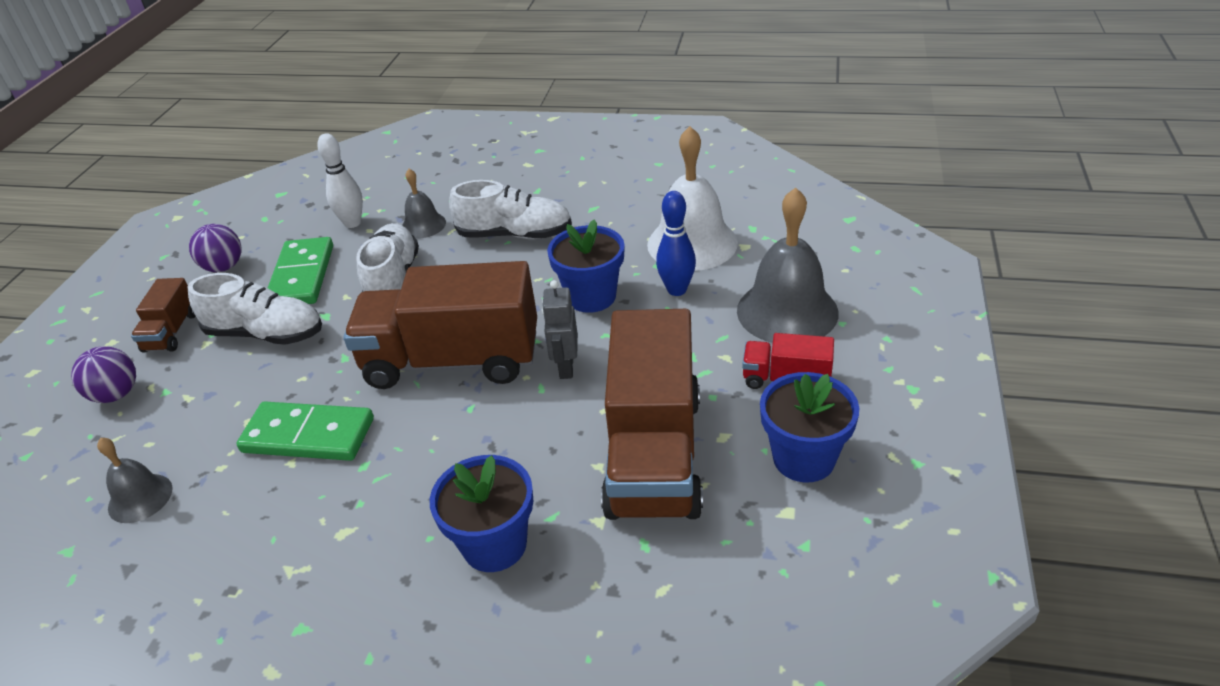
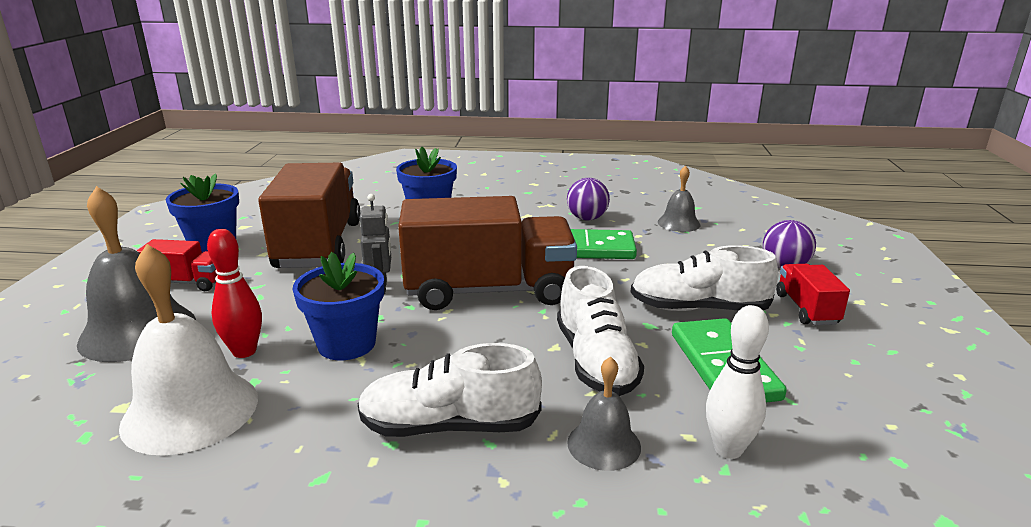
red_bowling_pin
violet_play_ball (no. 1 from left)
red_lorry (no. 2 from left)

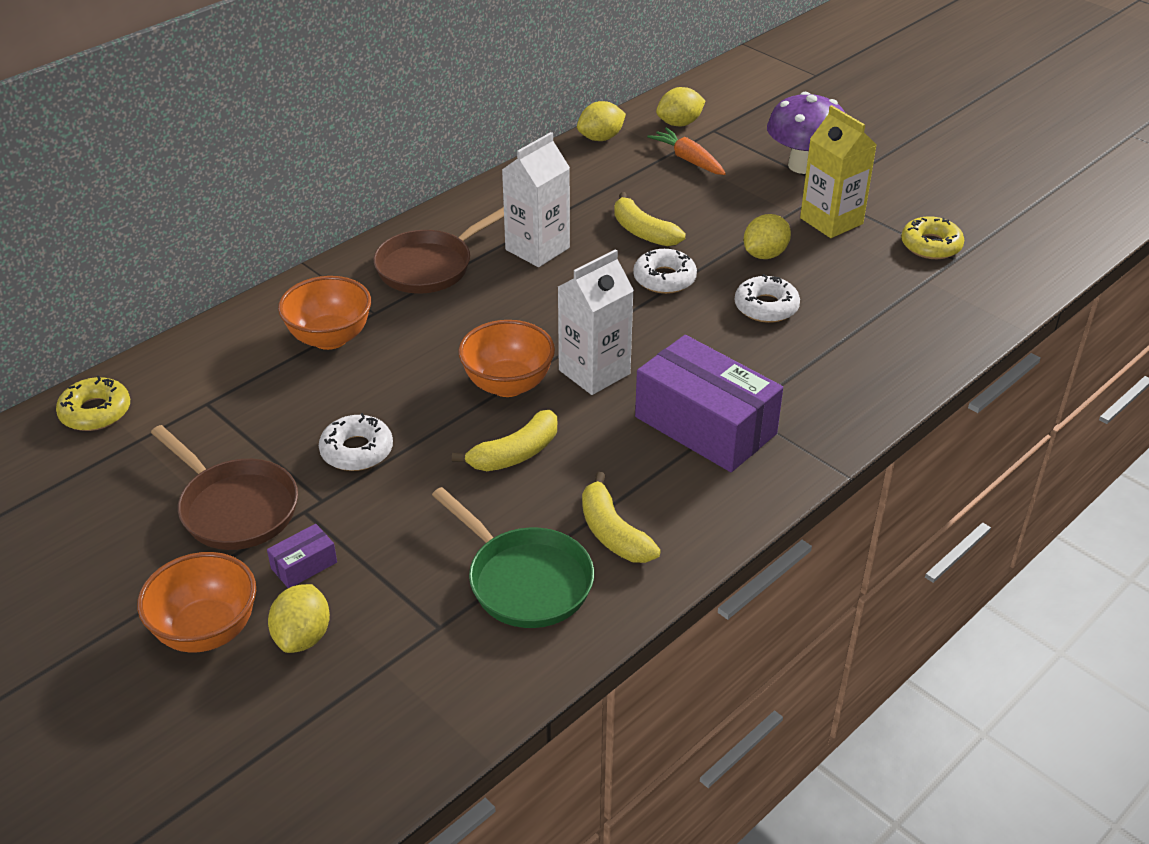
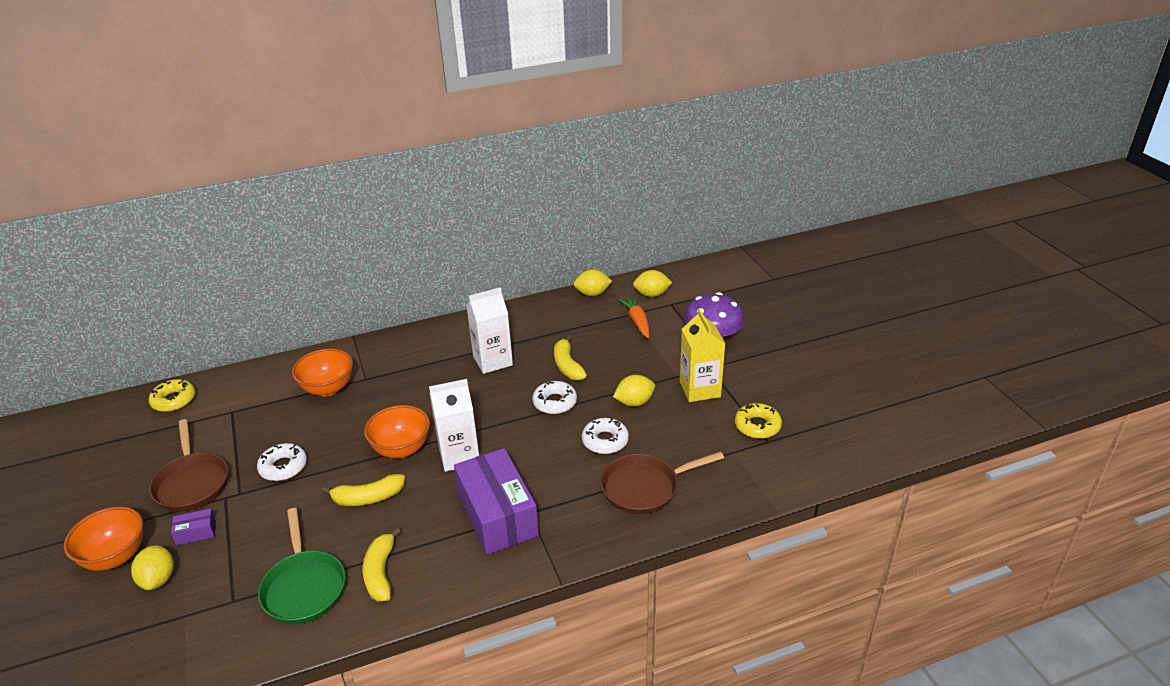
bright_yellow_toy_lemon (no. 1 from left)
brown_skillet (no. 2 from left)

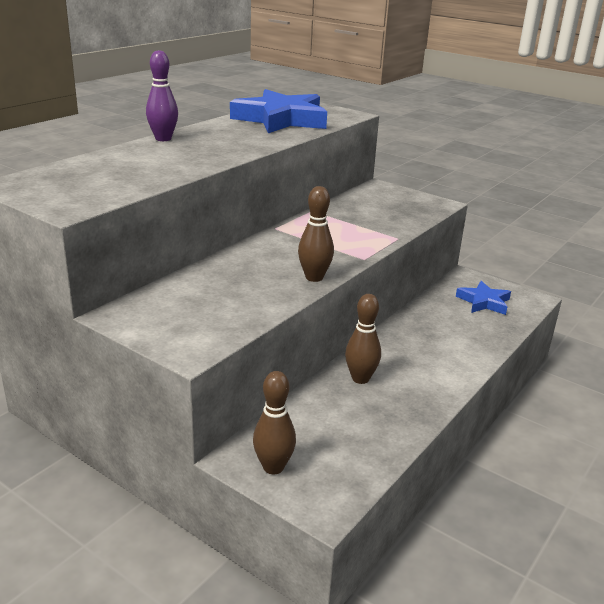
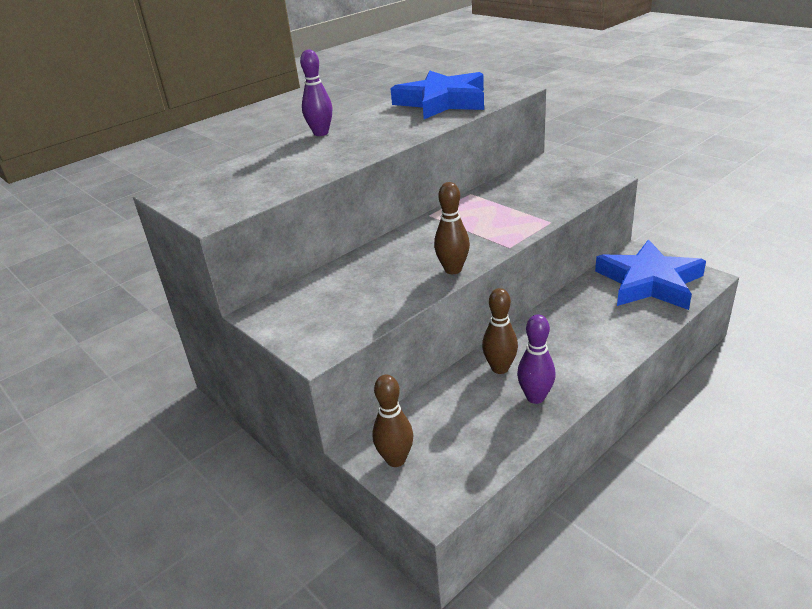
violet_bowling_pin (no. 2 from left)
cobalt_star (no. 2 from left)

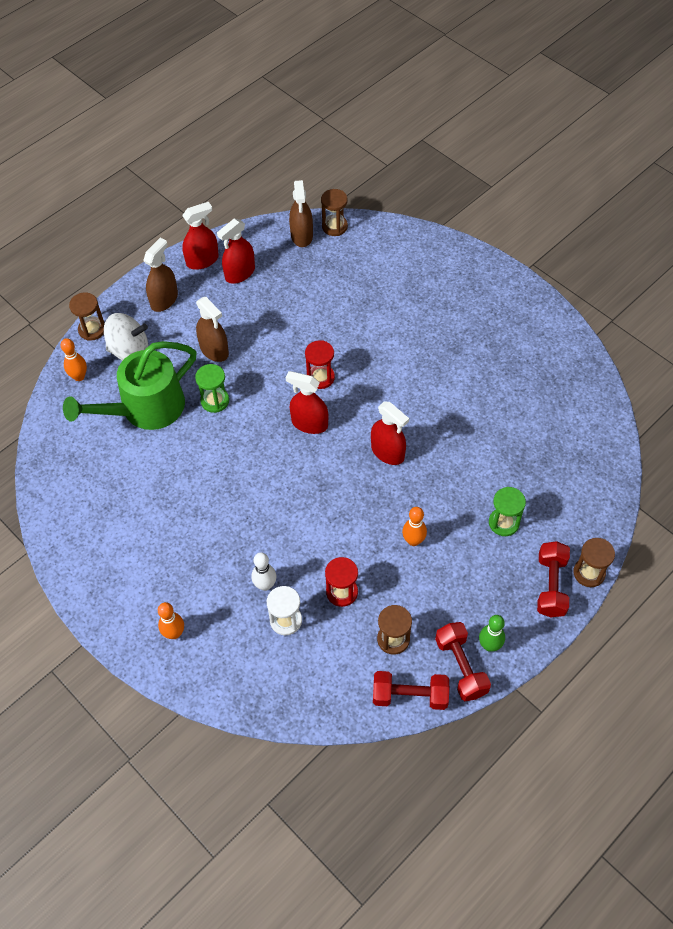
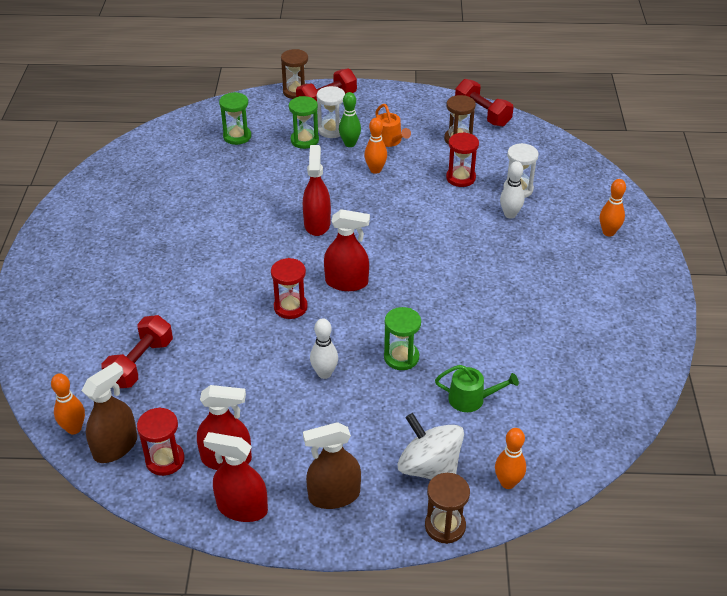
orange-coloured_bowling_pin (no. 1 from left)
red_dumbbell (no. 1 from left)
red_hourglass (no. 1 from left)
emerald_hourglass (no. 1 from left)
pure_white_bowling_pin (no. 1 from left)
pure_white_hourglass (no. 1 from left)
red_spray_cleaner (no. 4 from left)
emerald_bowling_pin
orange-coloured_sprinkling_can
emerald_sprinkling_can
brown_spray_cleaner (no. 2 from left in the first image)

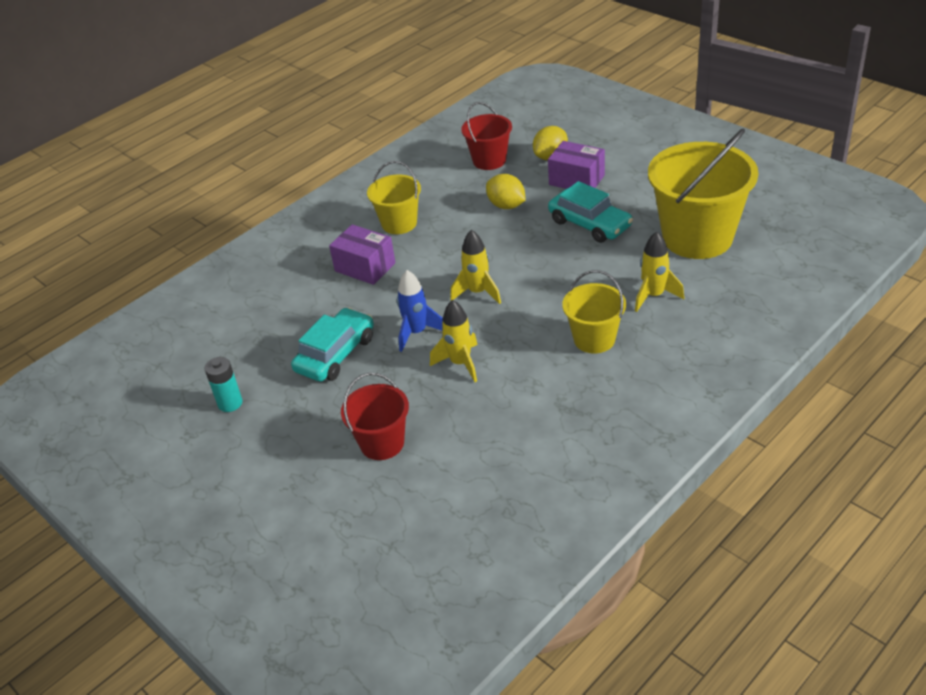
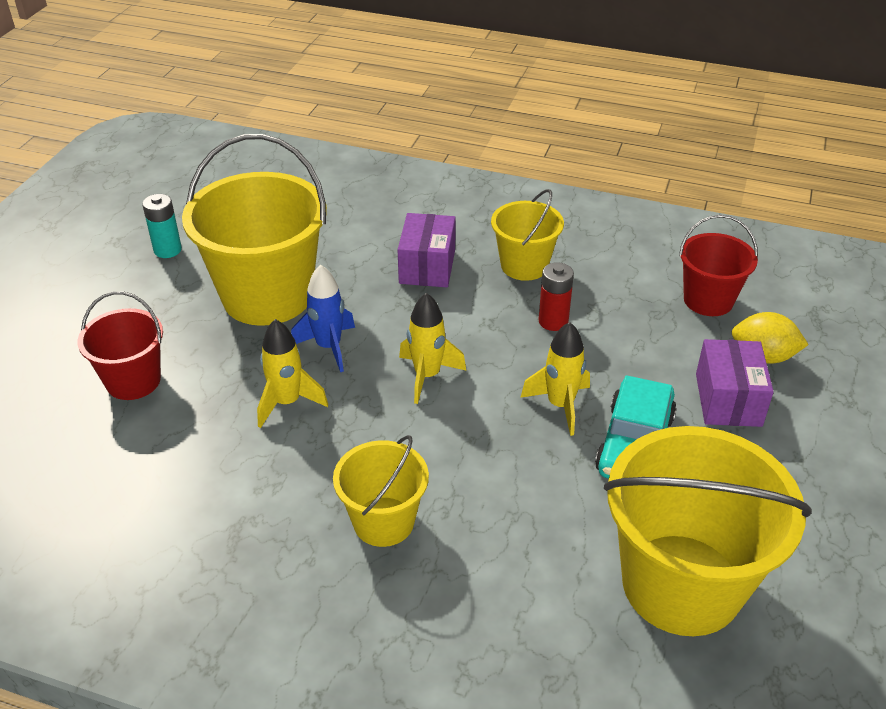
bright_yellow_bucket (no. 1 from left)
bright_yellow_spaceship (no. 3 from left)
red_power_cell
bright_yellow_toy_lemon (no. 1 from left in the first image)

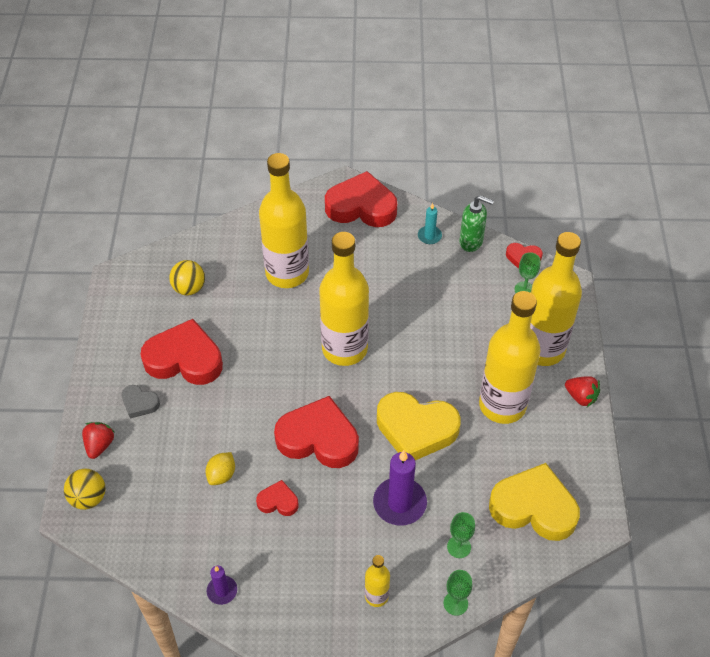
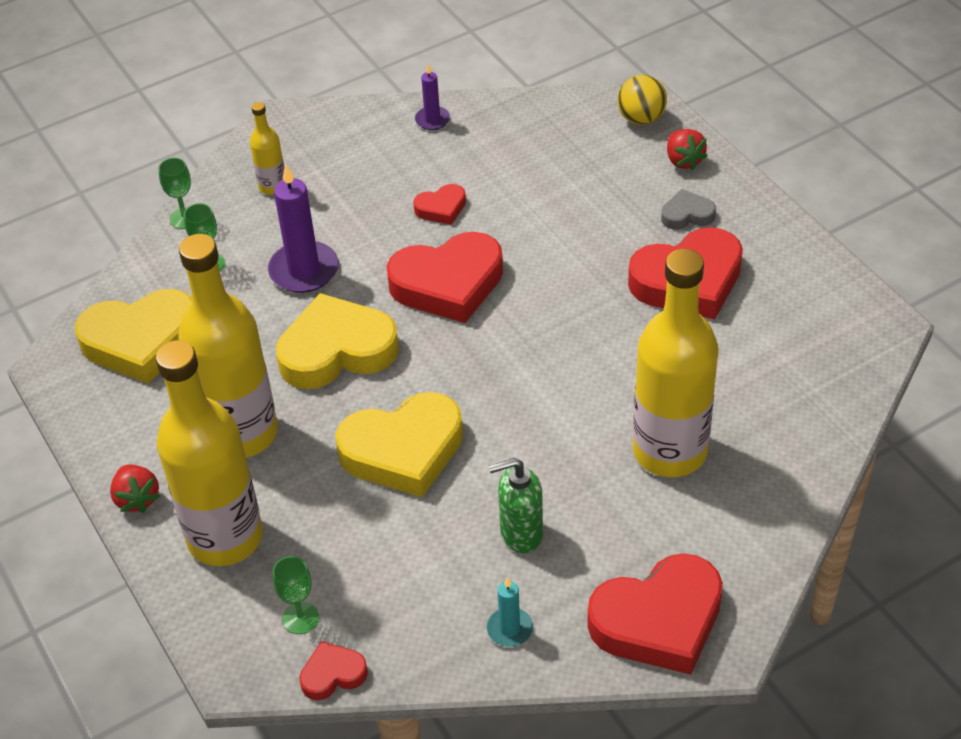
red_berry (no. 1 from left)
bright_yellow_love_heart (no. 3 from left)
emerald_soap_dispenser
bright_yellow_play_ball (no. 2 from left in the first image)
bright_yellow_toy_lemon
bright_yellow_drink_bottle (no. 2 from left in the first image)

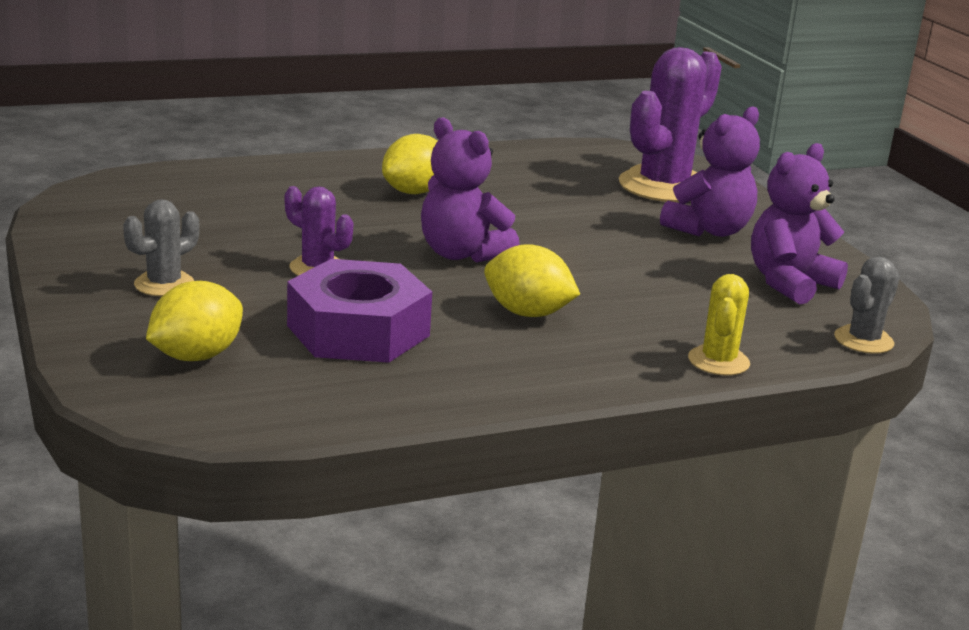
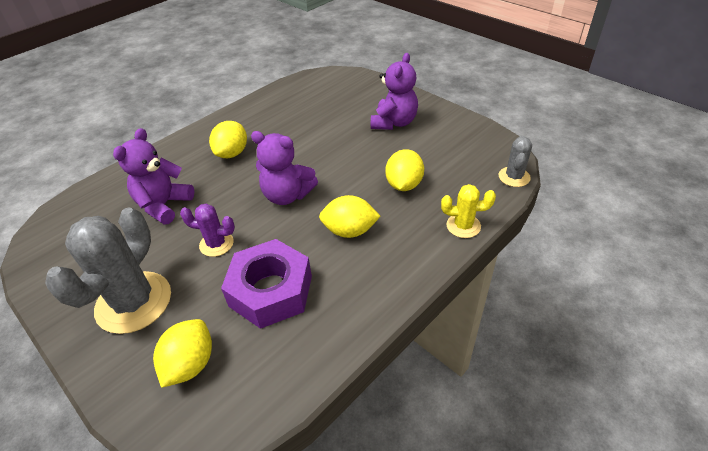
gray_cactus (no. 1 from left)
violet_teddy (no. 1 from left)
bright_yellow_toy_lemon (no. 4 from left)
bright_yellow_cactus
violet_cactus (no. 2 from left in the first image)

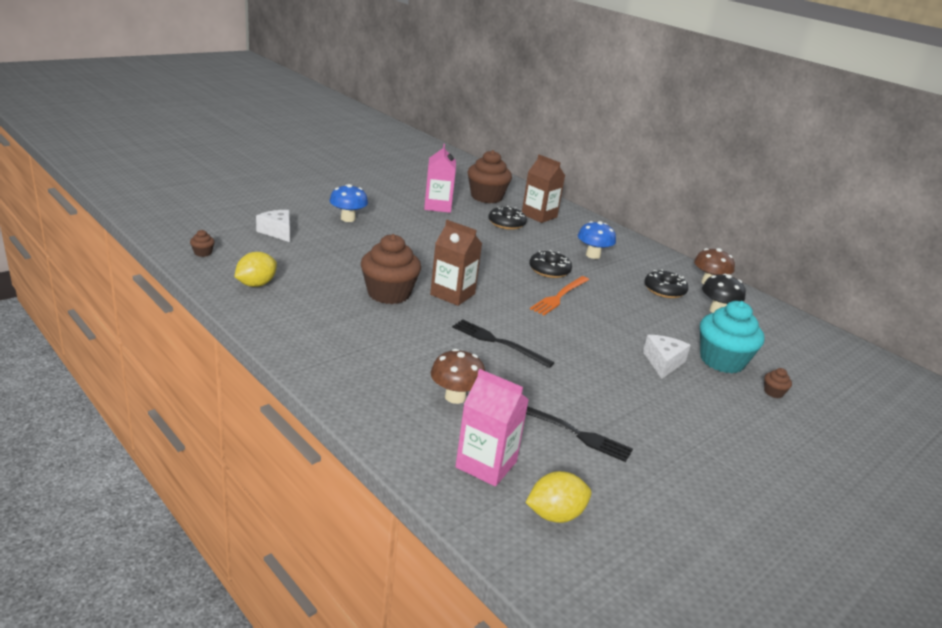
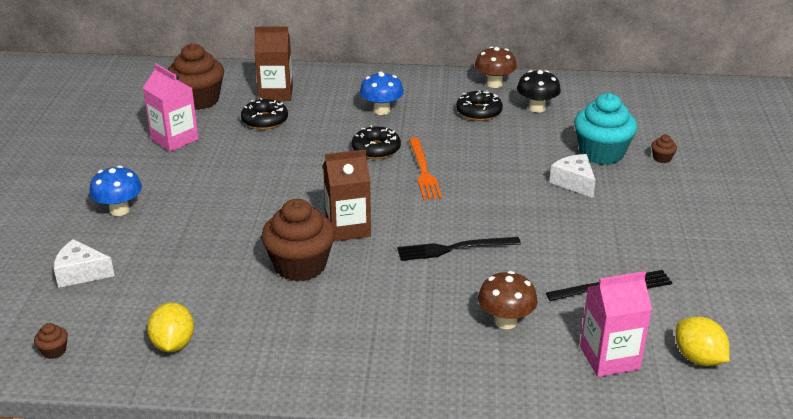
bright_yellow_toy_lemon (no. 2 from left)

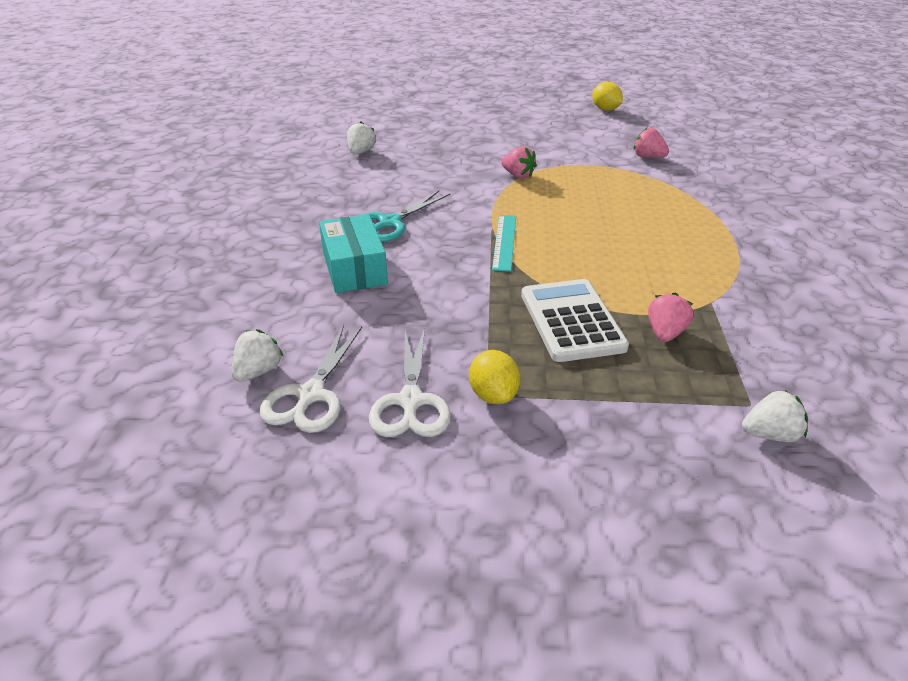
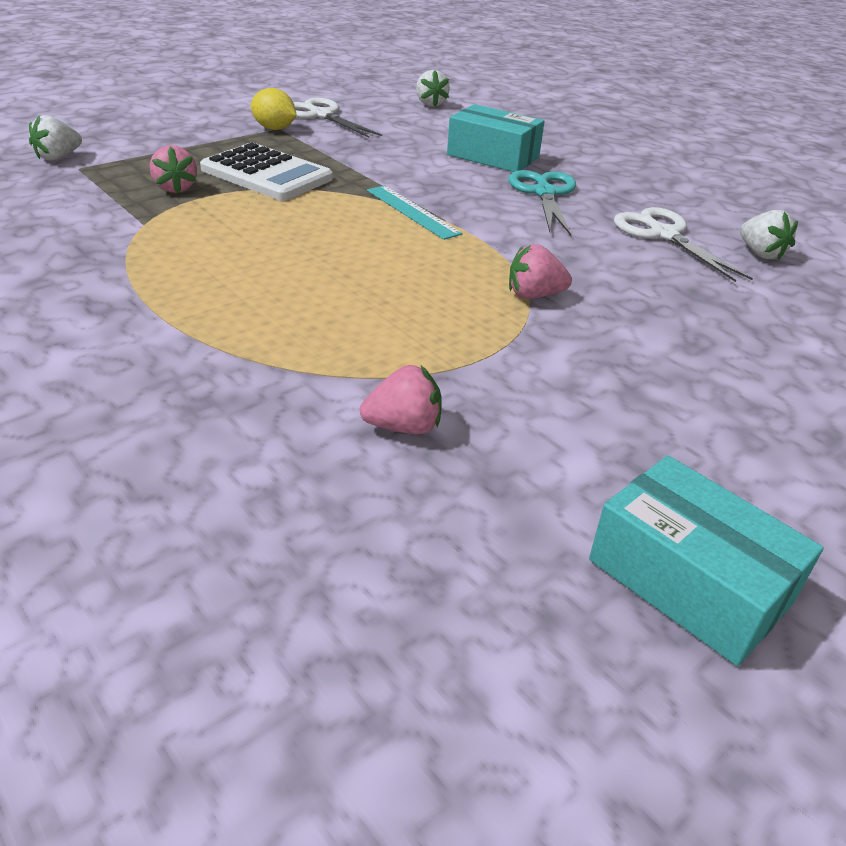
turquoise_package (no. 2 from left)
pure_white_shears (no. 2 from left)

